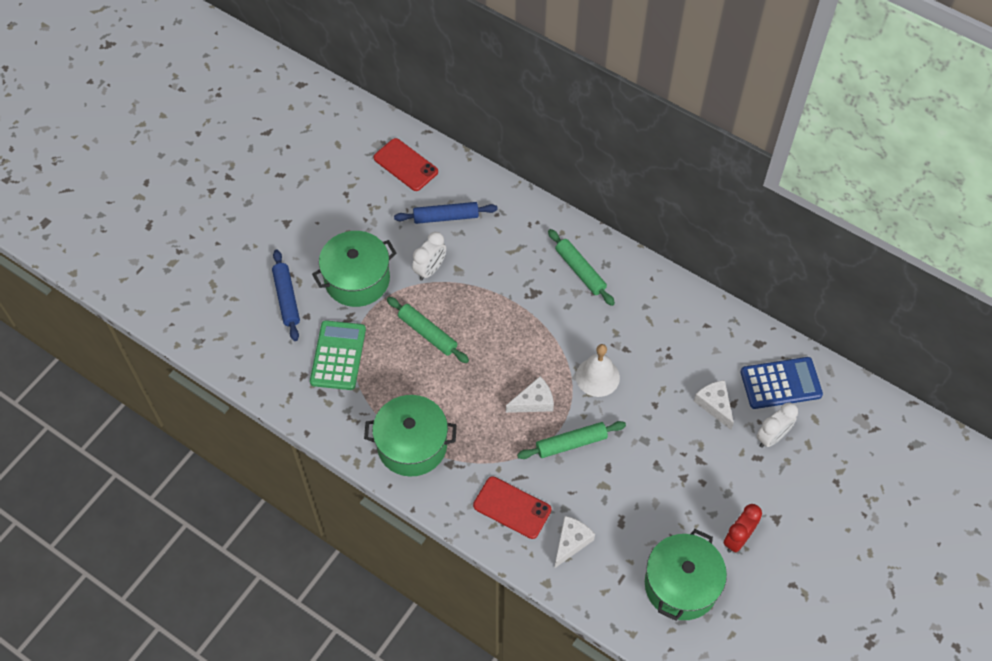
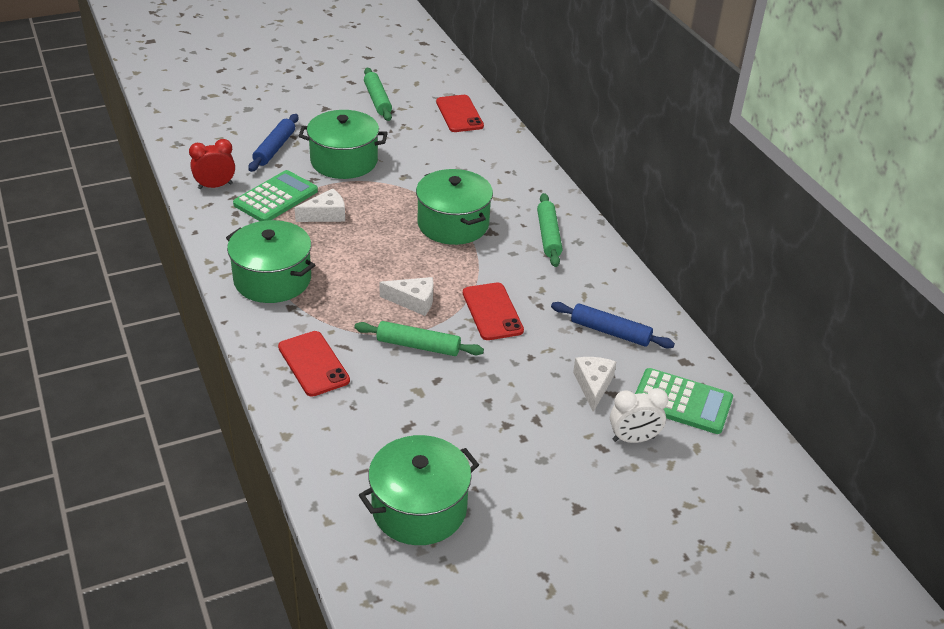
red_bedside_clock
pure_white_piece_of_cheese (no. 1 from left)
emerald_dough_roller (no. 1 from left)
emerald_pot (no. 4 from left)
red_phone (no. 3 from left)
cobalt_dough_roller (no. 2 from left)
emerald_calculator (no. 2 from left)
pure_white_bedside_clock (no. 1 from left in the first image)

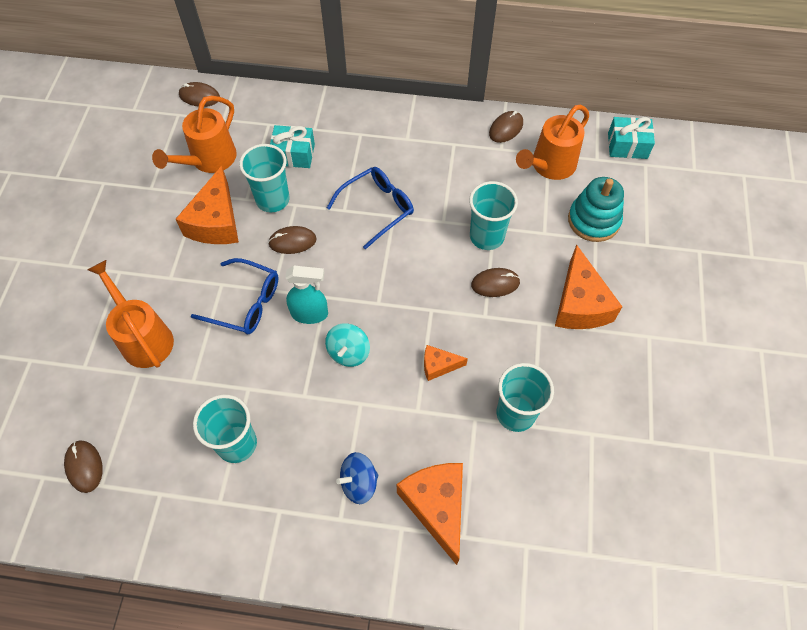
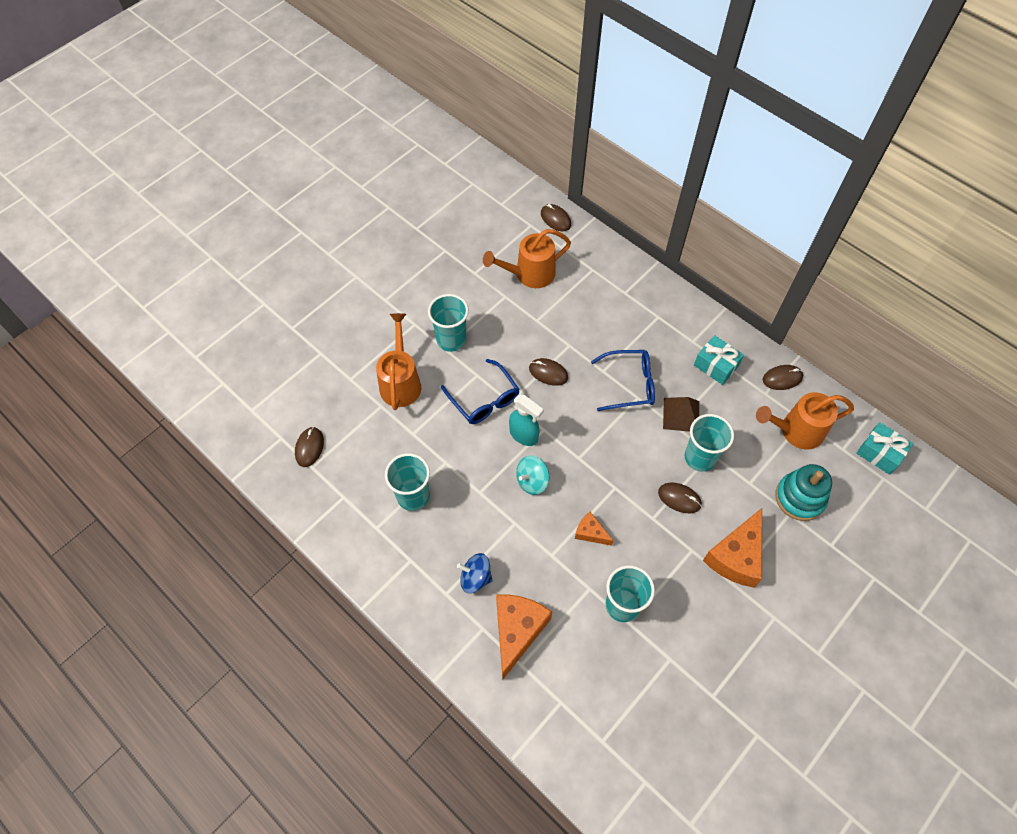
turquoise_cup (no. 2 from left)
brown_pyramid_shape
turquoise_present (no. 1 from left)
orange-coloured_piece_of_cheese (no. 1 from left in the first image)

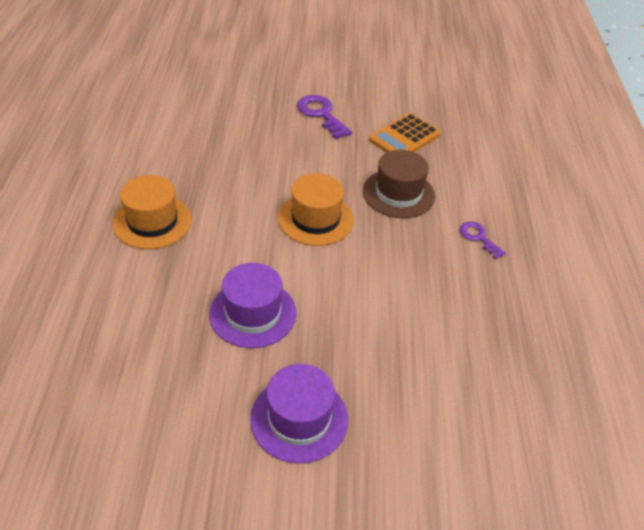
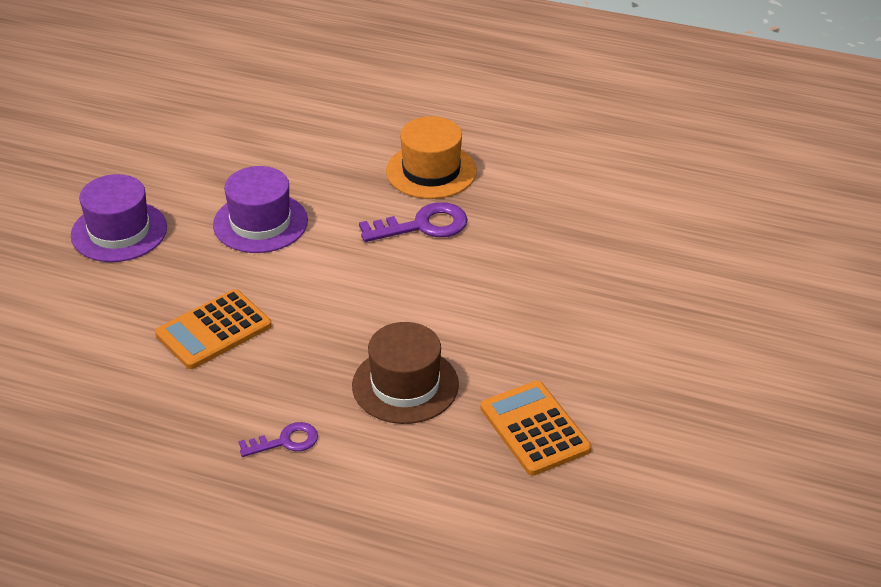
orange-coloured_calculator (no. 1 from left)
violet_latchkey (no. 2 from left)
orange-coloured_top_hat (no. 2 from left in the first image)

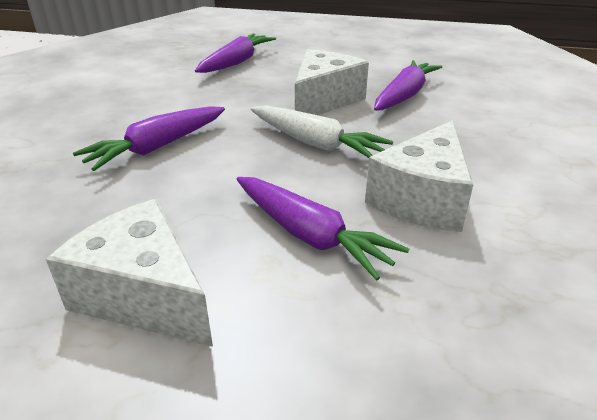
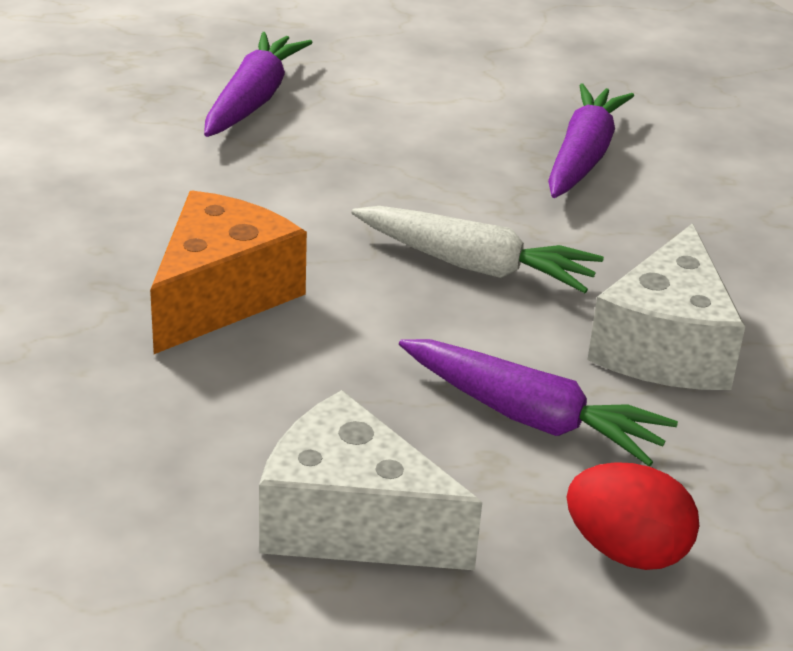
orange-coloured_piece_of_cheese
red_toy_egg
pure_white_piece_of_cheese (no. 2 from left in the first image)

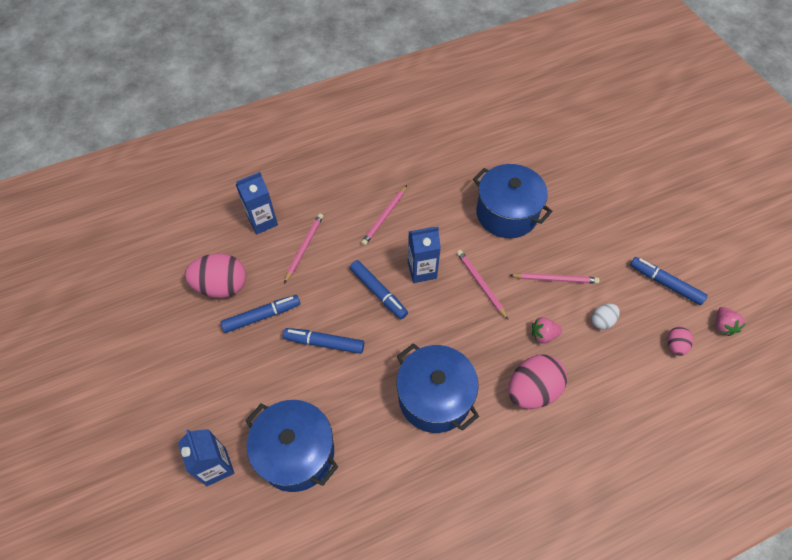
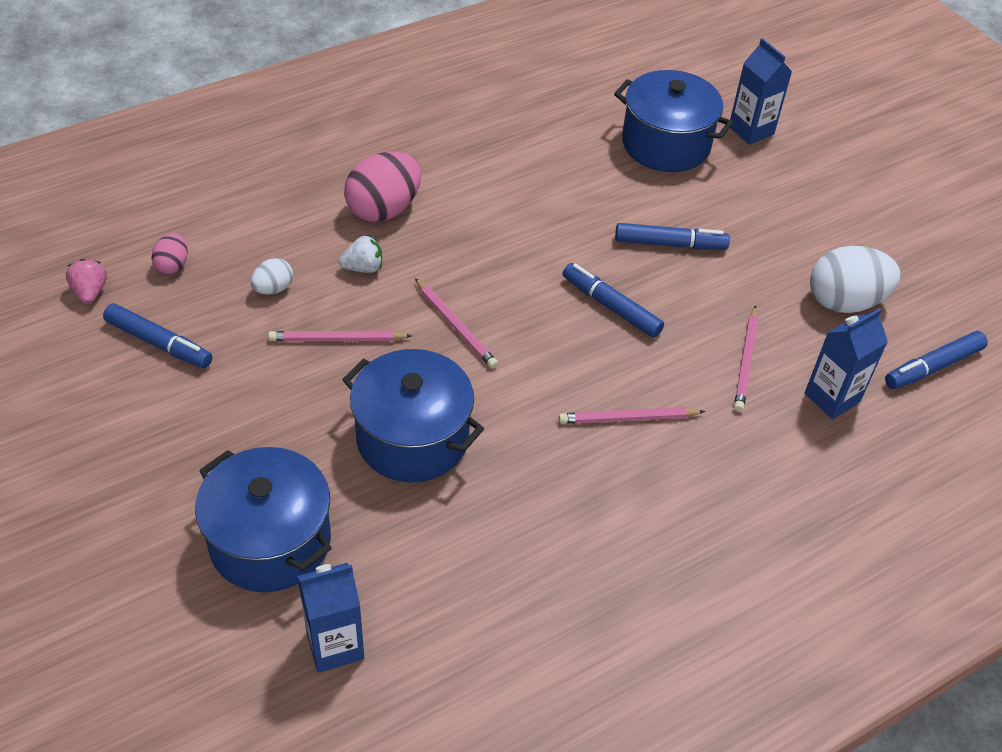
cobalt_pot (no. 1 from left)
cobalt_milk_carton (no. 1 from left)
pure_white_berry
rosy_pencil (no. 3 from left)
pure_white_toy_egg (no. 2 from left)
cobalt_marker_pen (no. 4 from left)

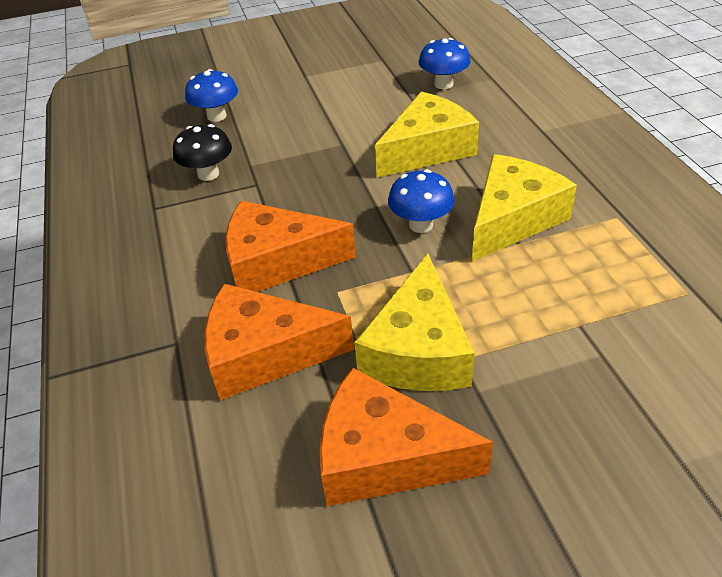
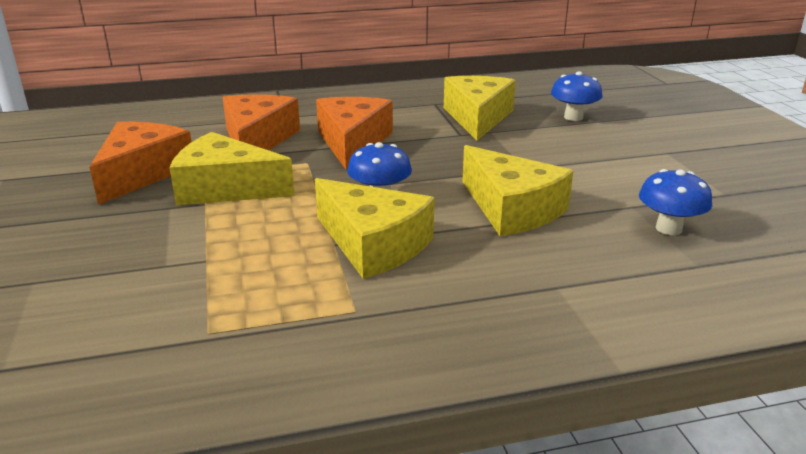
bright_yellow_piece_of_cheese (no. 3 from left)

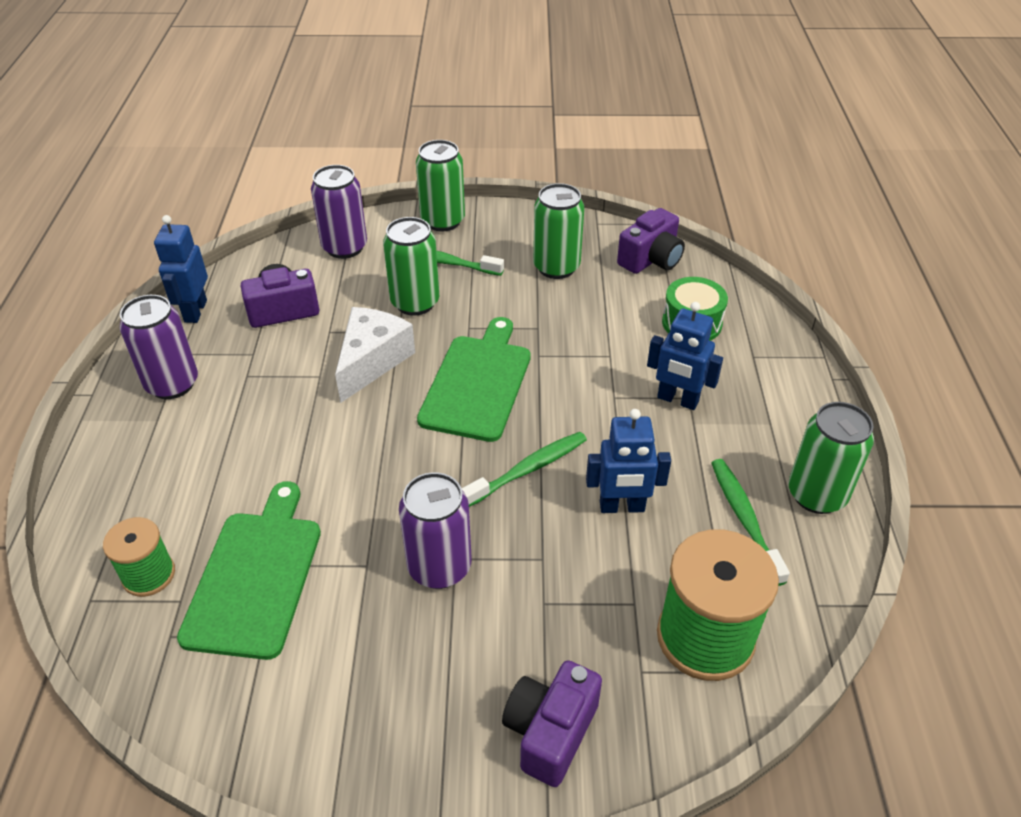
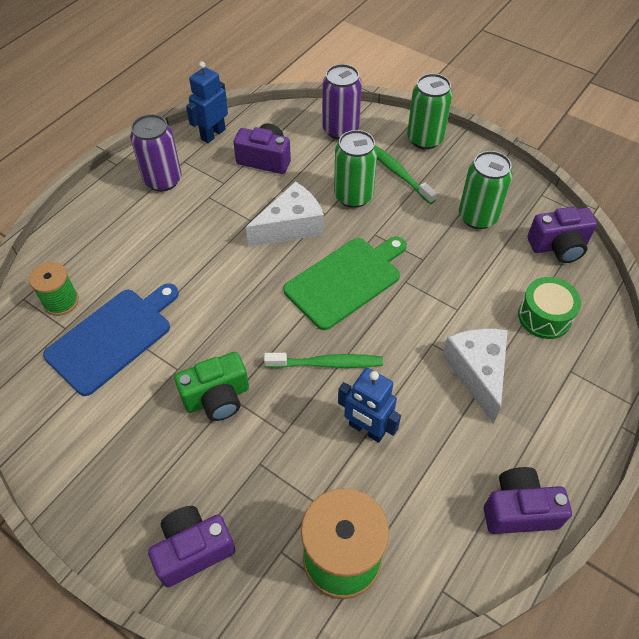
cobalt_chopping_board
emerald_photo_camera
pure_white_piece_of_cheese (no. 2 from left)
violet_photo_camera (no. 3 from left)
emerald_toothbrush (no. 3 from left in the first image)

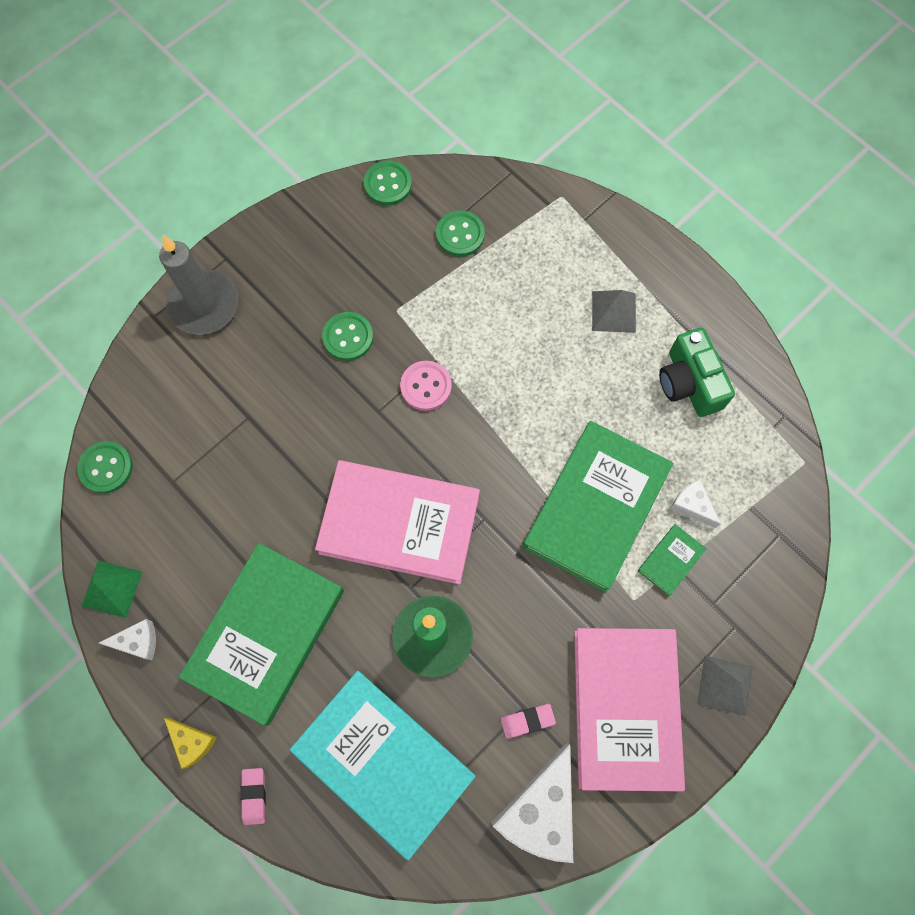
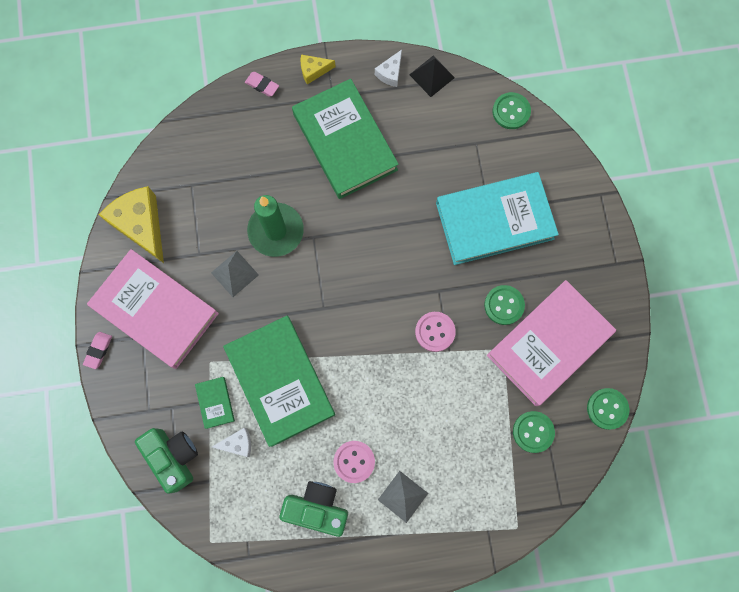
rosy_gum_eraser (no. 1 from left)
bright_yellow_piece_of_cheese (no. 1 from left)
emerald_photo_camera (no. 1 from left)
gray_pyramid_shape (no. 1 from left)
rosy_button (no. 1 from left)
black_pyramid_shape
turquoise_hardback
rosy_hardback (no. 2 from left)
gray_pillar_candle

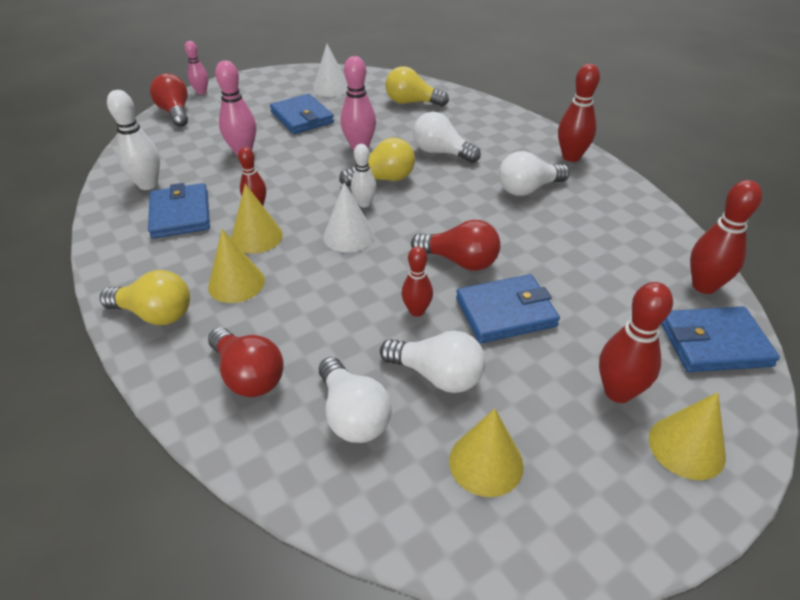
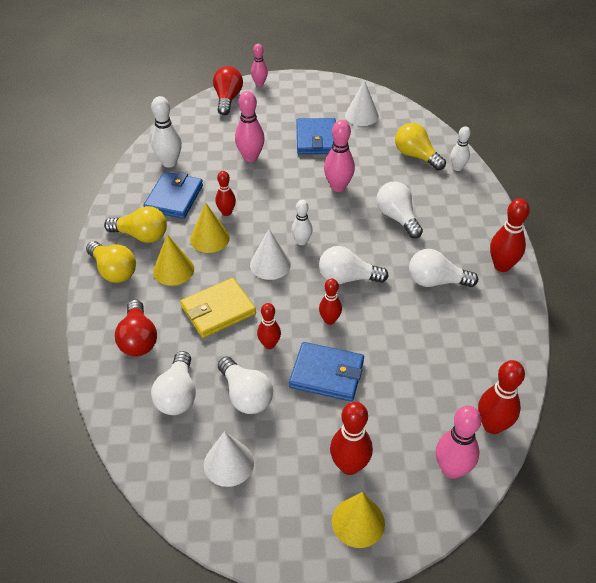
bright_yellow_bulb (no. 2 from left)
bright_yellow_wallet
pure_white_cone (no. 1 from left)
pure_white_bulb (no. 3 from left)
red_bowling_pin (no. 3 from left)
rosy_bowling_pin (no. 4 from left)
pure_white_bowling_pin (no. 3 from left)

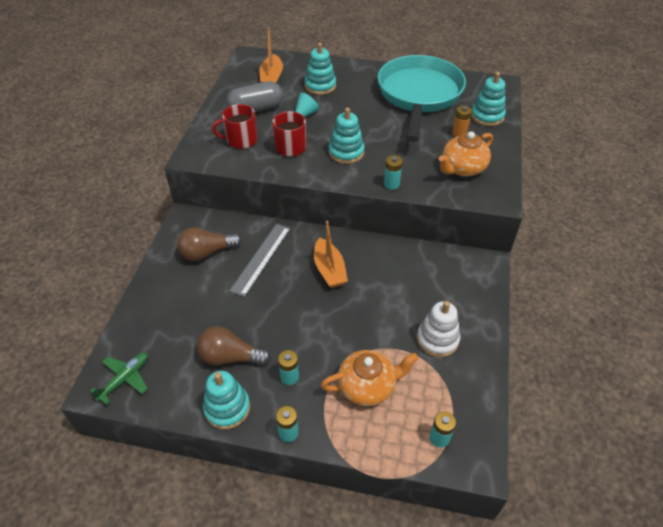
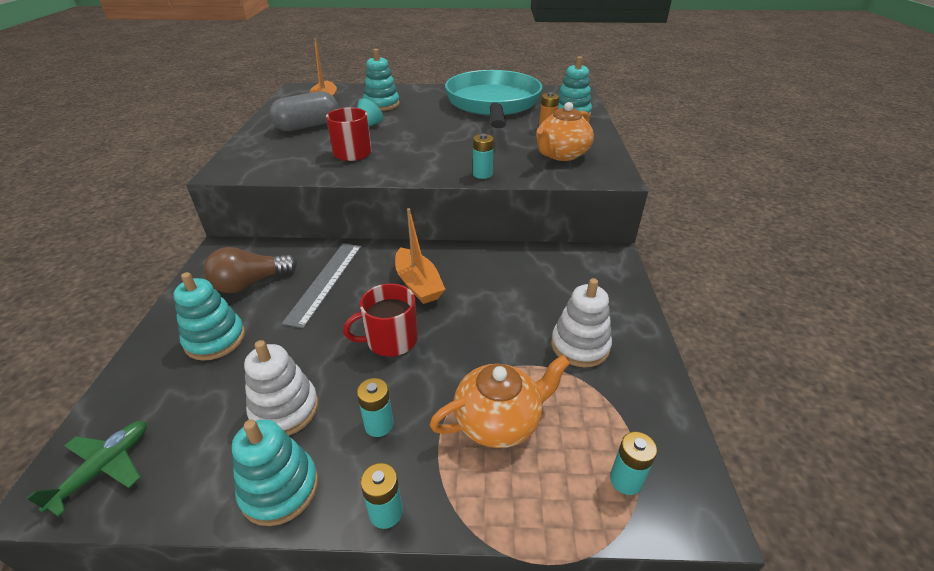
turquoise_stacking_rings (no. 1 from left)
pure_white_stacking_rings (no. 1 from left)
red_mug (no. 2 from left)

